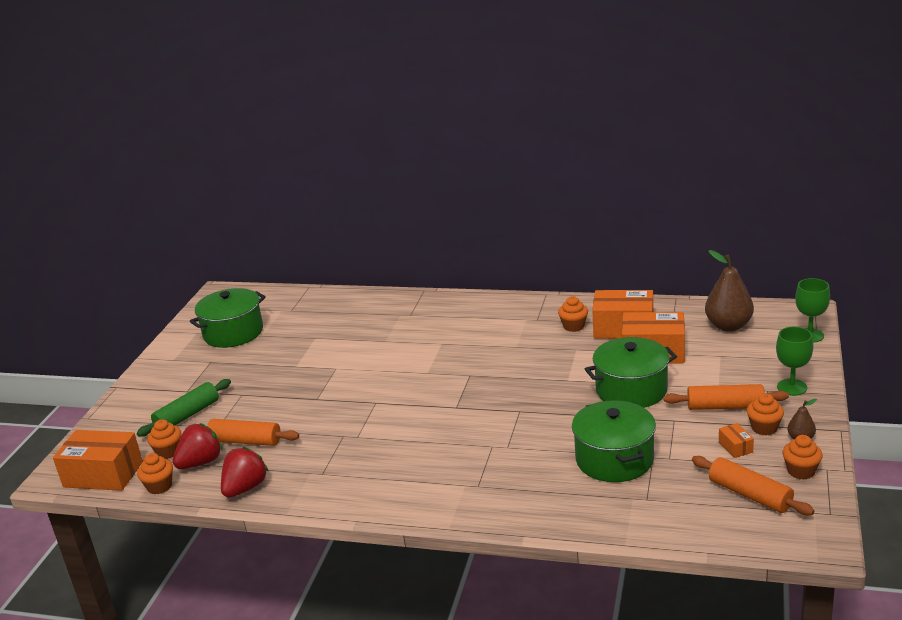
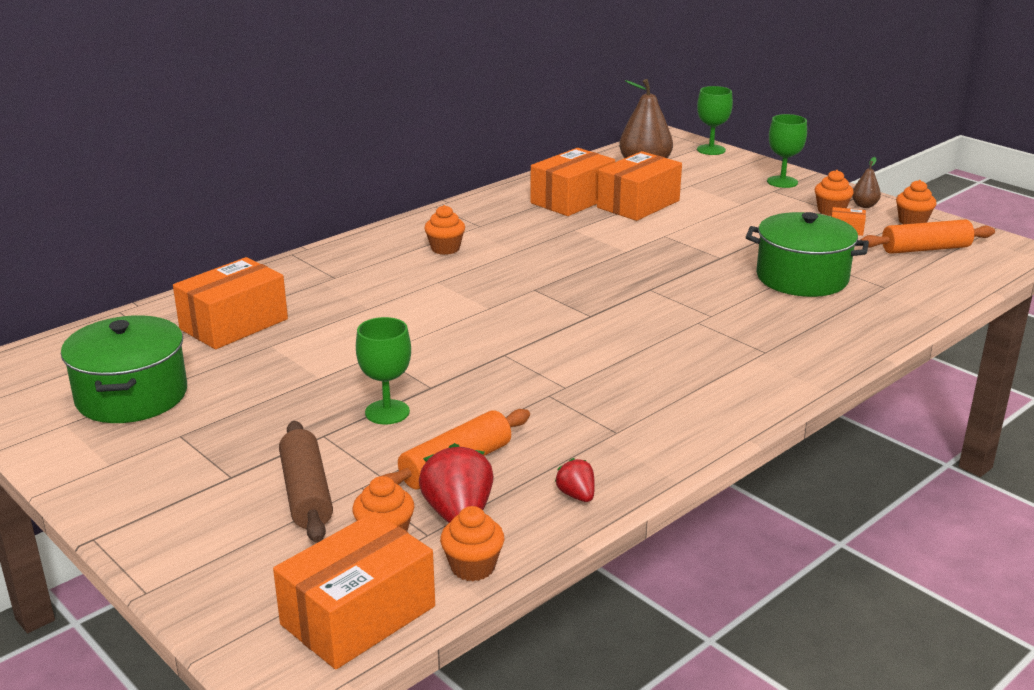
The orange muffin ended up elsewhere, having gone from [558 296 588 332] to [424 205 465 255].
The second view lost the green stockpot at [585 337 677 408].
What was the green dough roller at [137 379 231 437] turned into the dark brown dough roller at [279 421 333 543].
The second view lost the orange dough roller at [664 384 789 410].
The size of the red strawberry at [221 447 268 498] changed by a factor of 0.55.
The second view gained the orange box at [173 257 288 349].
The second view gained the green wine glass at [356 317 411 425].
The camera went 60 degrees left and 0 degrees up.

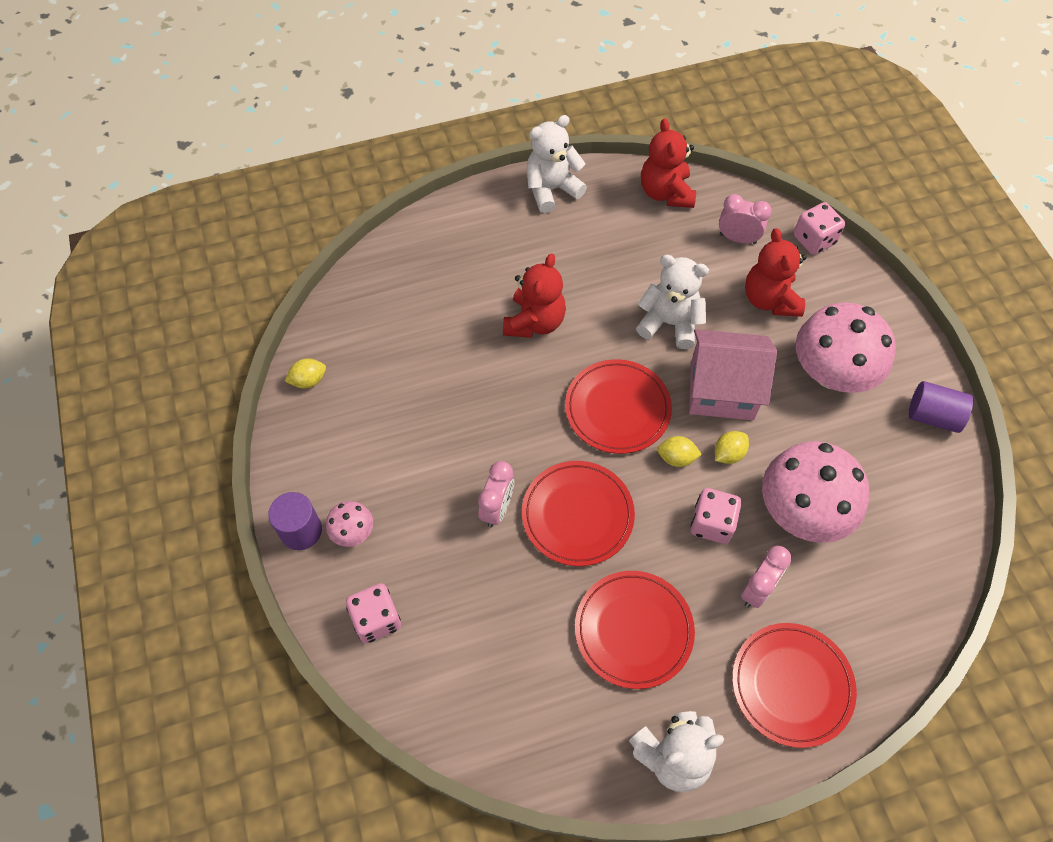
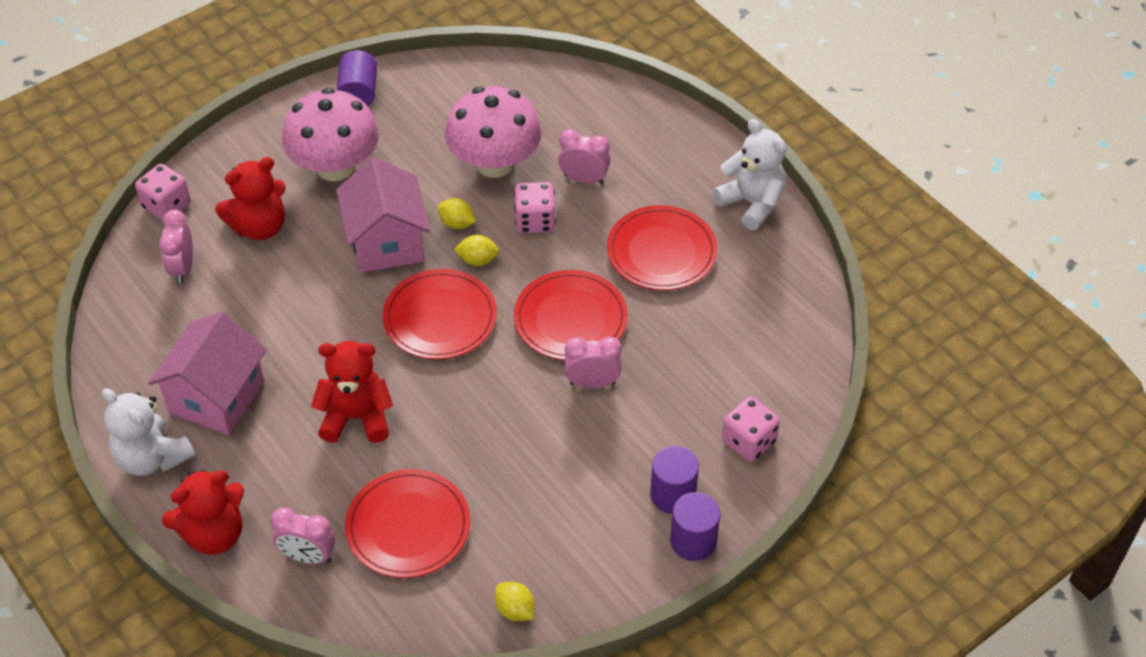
The red teddy ended up elsewhere, having gone from [641 118 696 208] to [162 469 244 555].
The second view lost the white teddy at [636 255 709 349].
The bright yellow citrus fruit at [657 436 702 467] ended up facing another way, 75 degrees counterclockwise from before.
Where the rosy fungus stood at [326 501 373 547], the purple solid cylinder came to stand at [650 446 699 514].
The red flat dish ended up elsewhere, having gone from [732 623 857 748] to [345 469 470 578].
The second view gained the rosy toy house at [148 311 267 435].
The second view gained the rosy bedside clock at [270 507 335 564].
The camera went 110 degrees left and 10 degrees down.

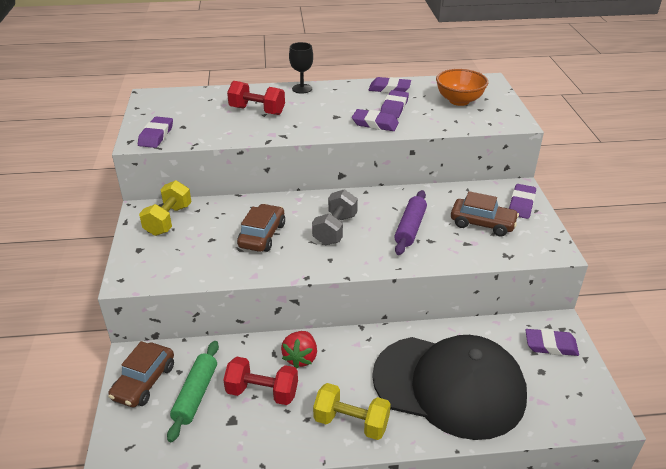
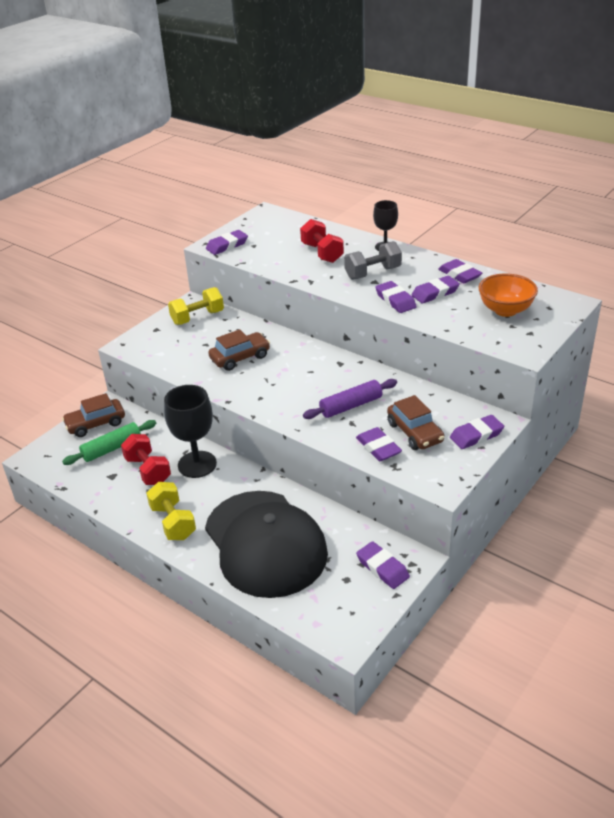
The ash-grey hand weight ended up elsewhere, having gone from [312 189 358 245] to [344 241 402 280].
Where the red strawberry stood at [281 331 317 369], the ebony wine glass came to stand at [164 385 217 478].
The second view gained the purple pencil eraser at [356 427 402 461].
The camera went 45 degrees right and 0 degrees up.

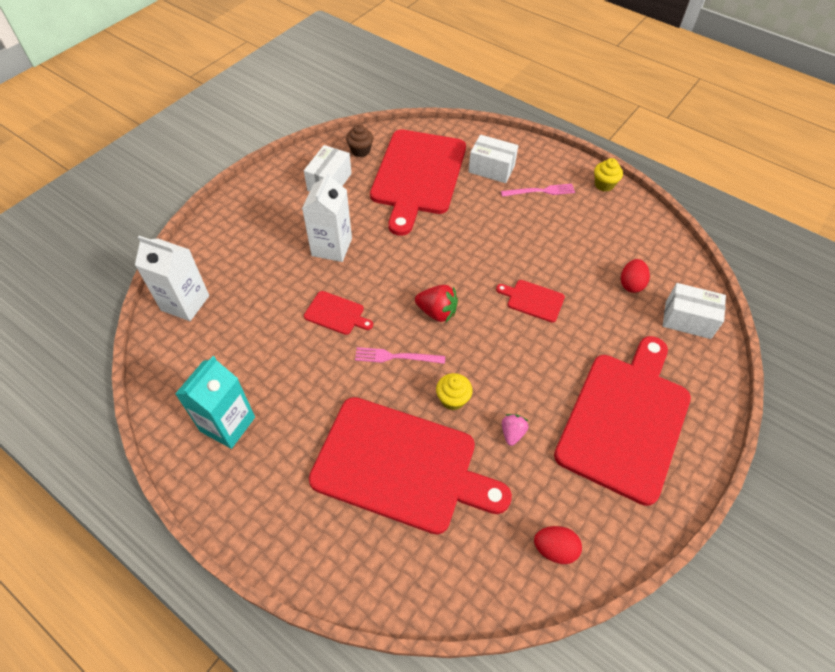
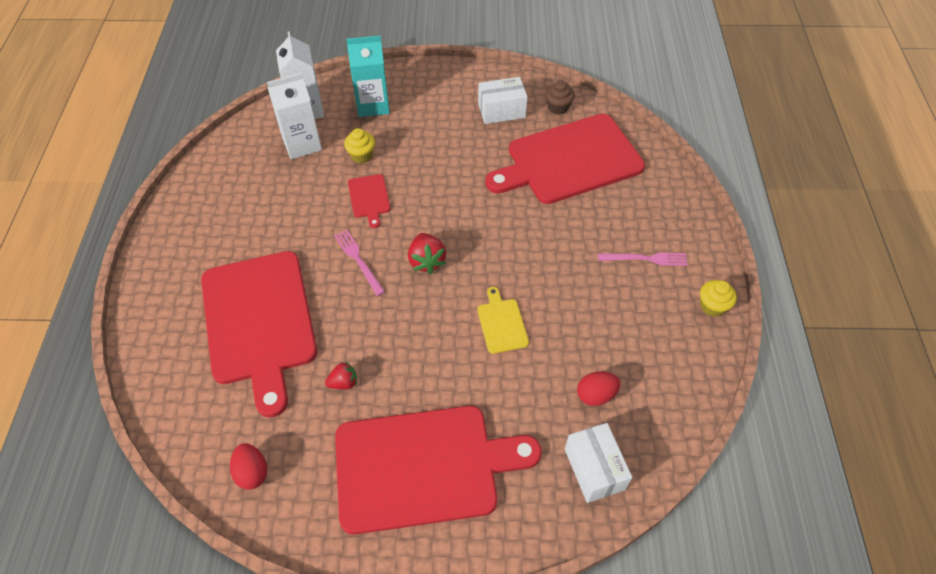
The second view lost the white box at [468 135 518 183].
The white carton ended up elsewhere, having gone from [302 171 352 262] to [267 73 322 159].
The rosy table fork at [501 184 575 197] ended up facing another way, 45 degrees counterclockwise from before.
What was the red chopping board at [496 280 565 322] turned into the bright yellow chopping board at [477 287 529 354].
The teal carton ended up elsewhere, having gone from [175 356 255 449] to [346 36 390 117].
The bright yellow muffin ended up elsewhere, having gone from [436 373 473 410] to [344 128 375 163].
What was the rosy strawberry at [502 414 528 446] turned into the red strawberry at [325 361 357 389].
The camera went 55 degrees right and 0 degrees up.

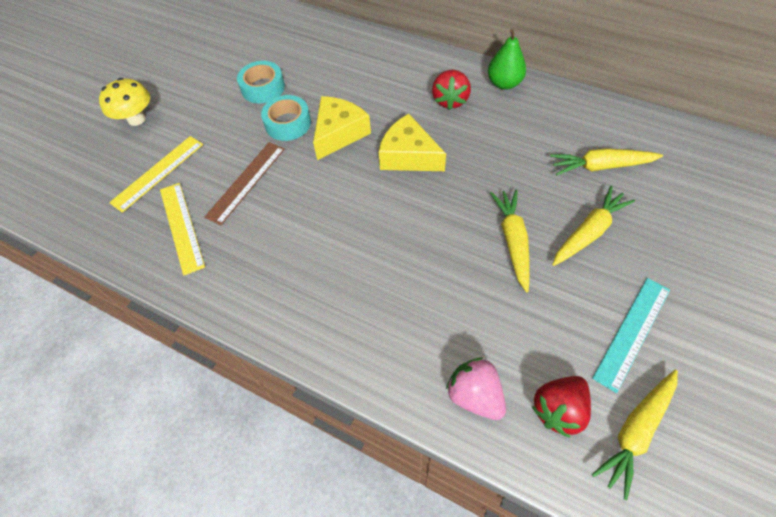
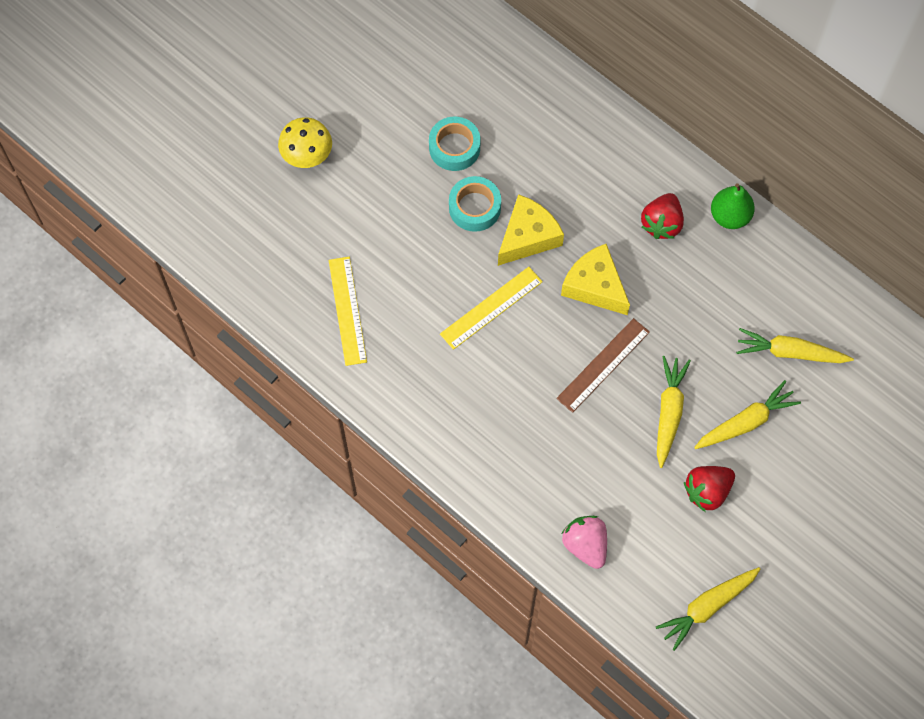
The bright yellow ruler ended up elsewhere, having gone from [109 136 203 213] to [440 267 543 350].
The dark brown ruler ended up elsewhere, having gone from [204 142 285 225] to [556 318 650 413].
The second view lost the teal ruler at [592 278 670 393].
The red strawberry ended up elsewhere, having gone from [532 376 591 438] to [684 466 735 512].
The camera went 10 degrees right and 10 degrees up.

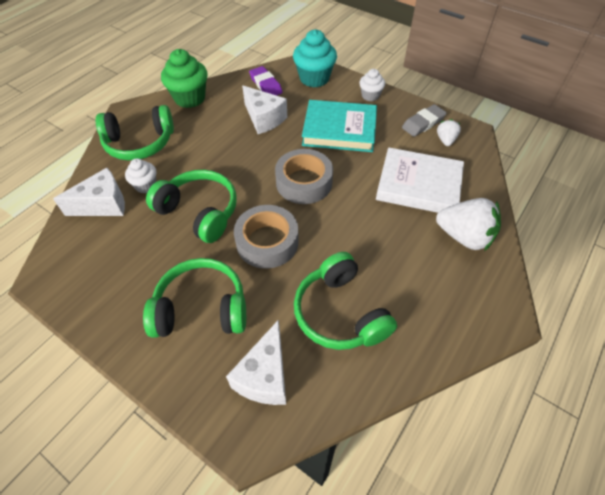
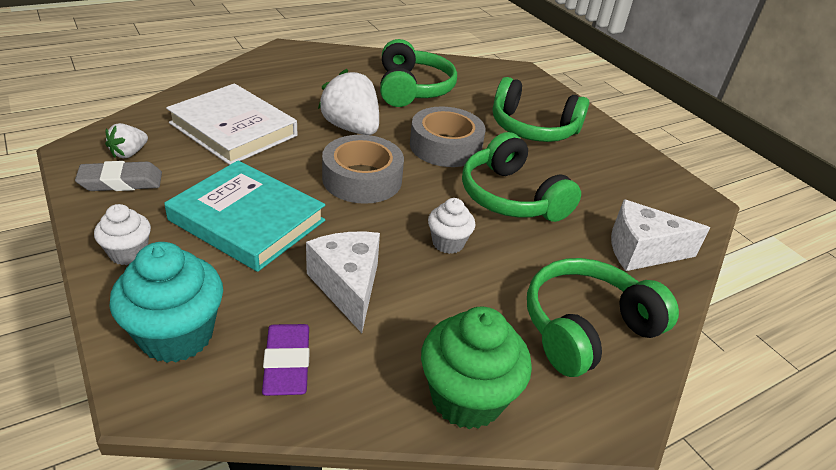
The green headset at [96 105 174 160] ended up facing another way, 45 degrees counterclockwise from before.
The white muffin ended up elsewhere, having gone from [125 159 156 193] to [428 198 476 254].
The white strawberry ended up elsewhere, having gone from [436 198 501 251] to [318 69 379 135].
The second view lost the white piece of cheese at [226 320 286 405].
The camera went 160 degrees left and 15 degrees down.

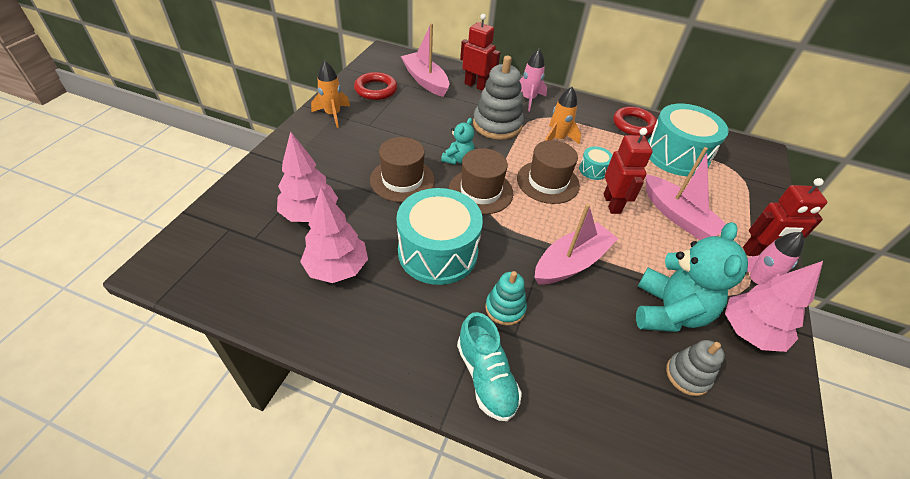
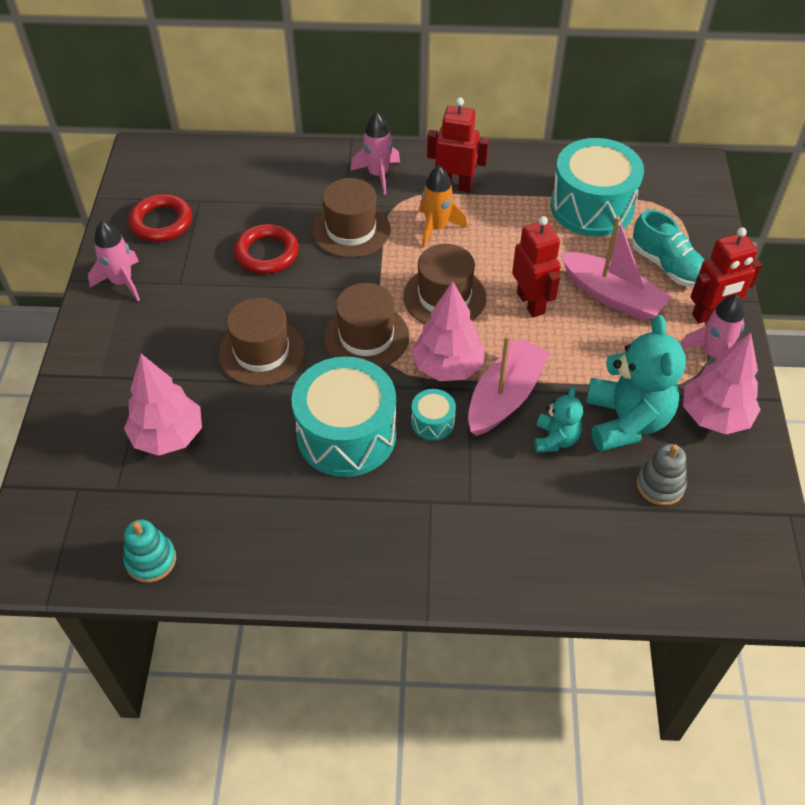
The red robot figure ended up elsewhere, having gone from [460 14 501 91] to [427 97 489 192].
The second view lost the rosy toy boat at [401 23 449 97].
Where the ash-grey stacking toy stood at [473 56 524 140], the dark brown tall hat came to stand at [312 178 390 258].
What was the orange spaceship at [311 61 350 128] turned into the rosy spaceship at [88 221 140 301].
The red hoop ended up elsewhere, having gone from [613 106 657 136] to [234 224 299 274].
The teal teddy ended up elsewhere, having gone from [441 118 474 165] to [534 387 583 453].
The teal snare drum ended up elsewhere, having gone from [579 146 612 180] to [411 389 456 441].
The rosy fir tree ended up elsewhere, having gone from [300 188 368 283] to [411 281 484 381].
The teal stacking toy ended up elsewhere, having gone from [485 271 527 326] to [123 519 176 583].
The teal lace-up shoe ended up elsewhere, having gone from [457 312 522 421] to [632 209 705 287].
The camera went 15 degrees left and 5 degrees up.

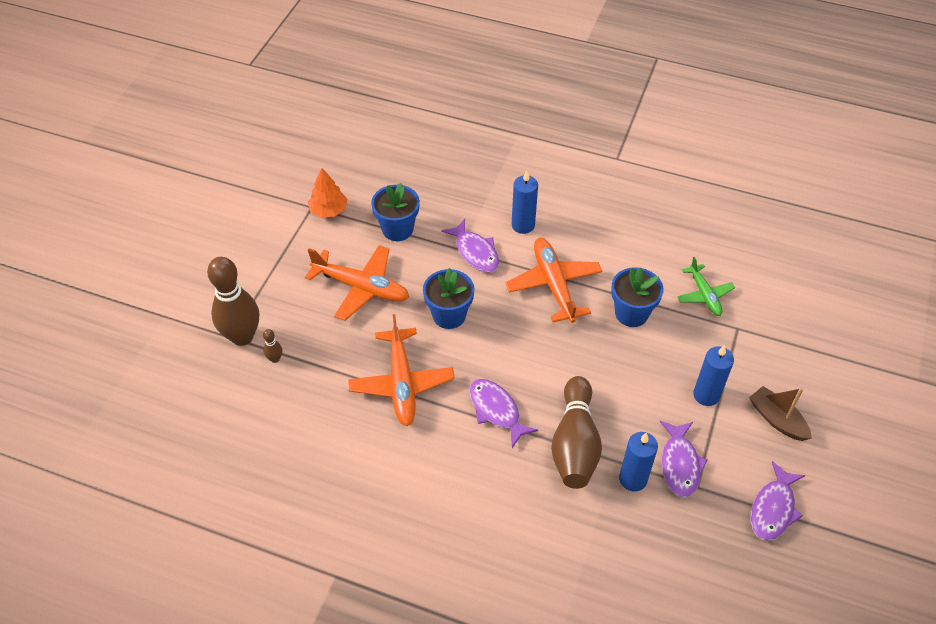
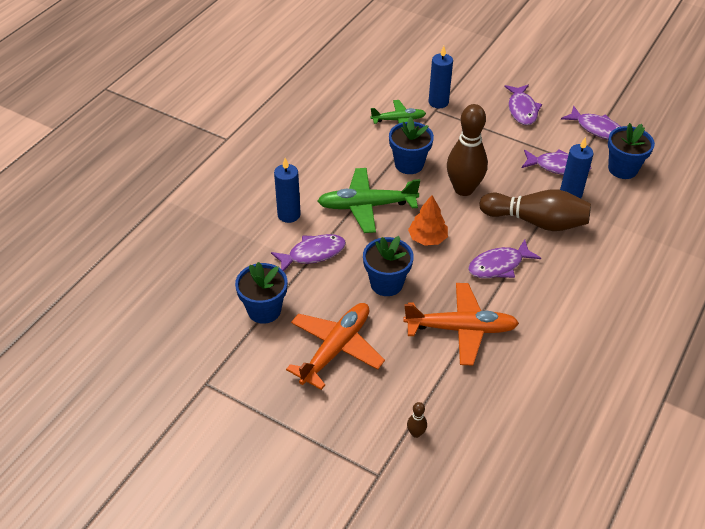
The orange fir tree ended up elsewhere, having gone from [308 168 347 218] to [408 195 448 246].
What was the orange toy plane at [506 238 602 323] turned into the green toy plane at [318 168 420 233].
The dark brown tenpin ended up elsewhere, having gone from [207 257 259 346] to [447 104 488 196].
The cobalt pillar candle ended up elsewhere, having gone from [693 345 734 406] to [429 46 453 108].
Where the dark brown toy boat stood at [749 386 812 441], the purple toy fish came to stand at [504 85 542 125].
The second view gained the cobalt potted plant at [608 123 655 179].
The camera went 80 degrees left and 5 degrees down.

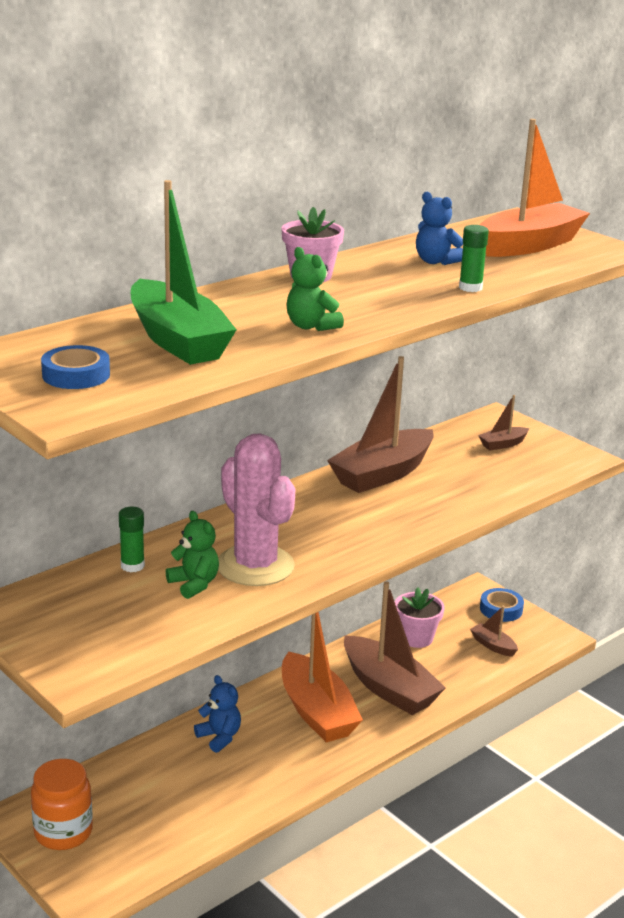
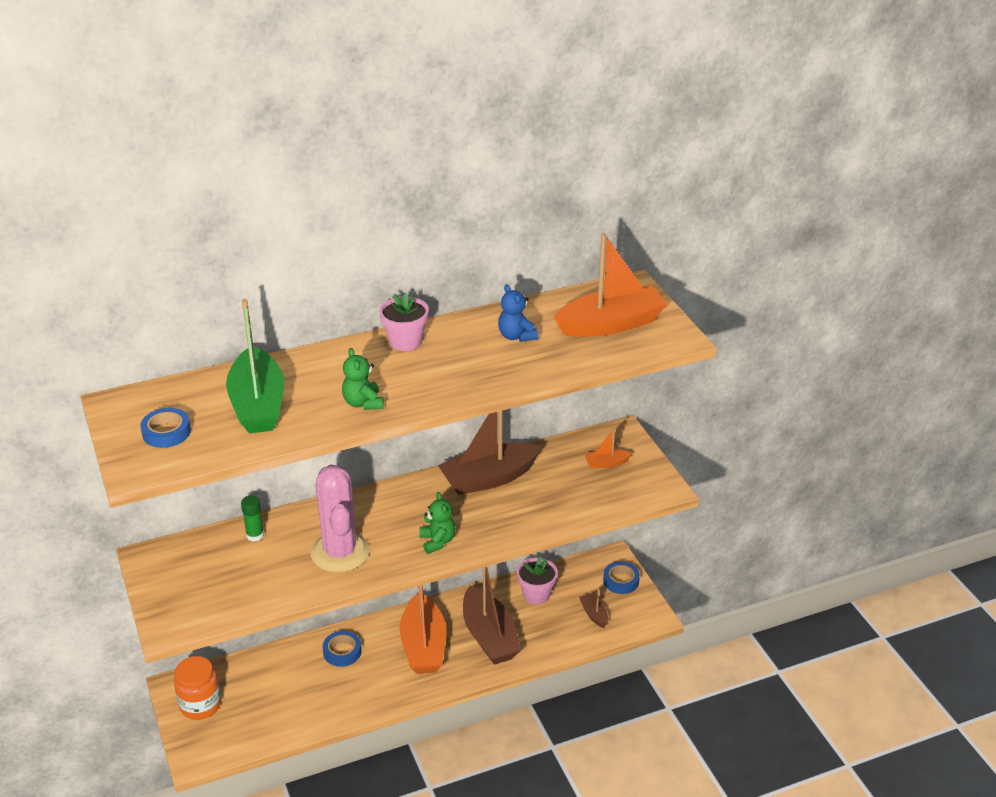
The second view lost the green glue at [459 225 489 292].
What was the dark brown toy boat at [478 395 529 450] turned into the orange toy boat at [585 428 632 468].
The green teddy ended up elsewhere, having gone from [166 511 219 599] to [419 492 456 554].
Where the cobalt teddy stood at [194 675 241 753], the cobalt sticky tape came to stand at [323 631 361 667].
The camera went 20 degrees right and 10 degrees up.

